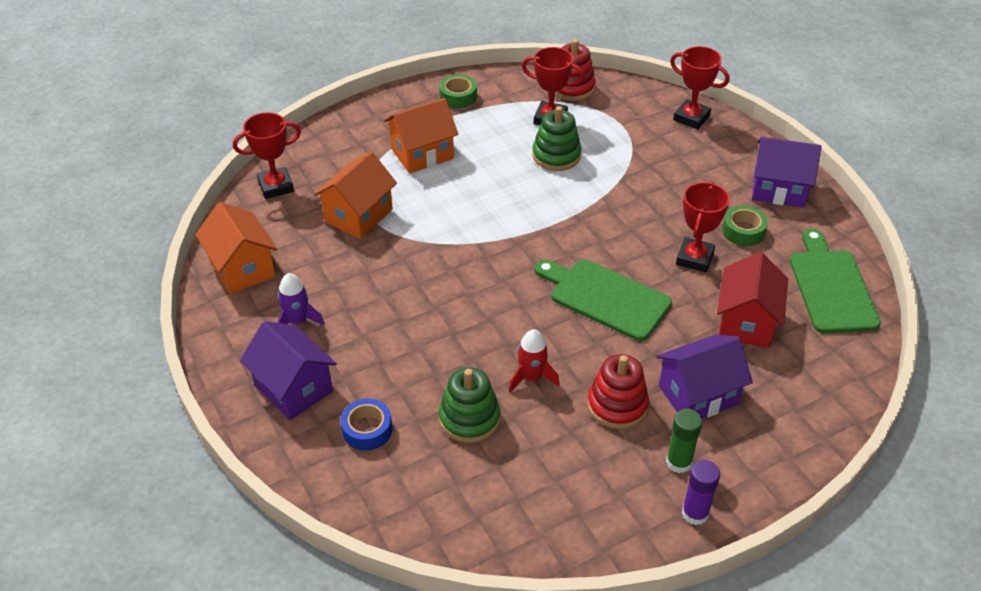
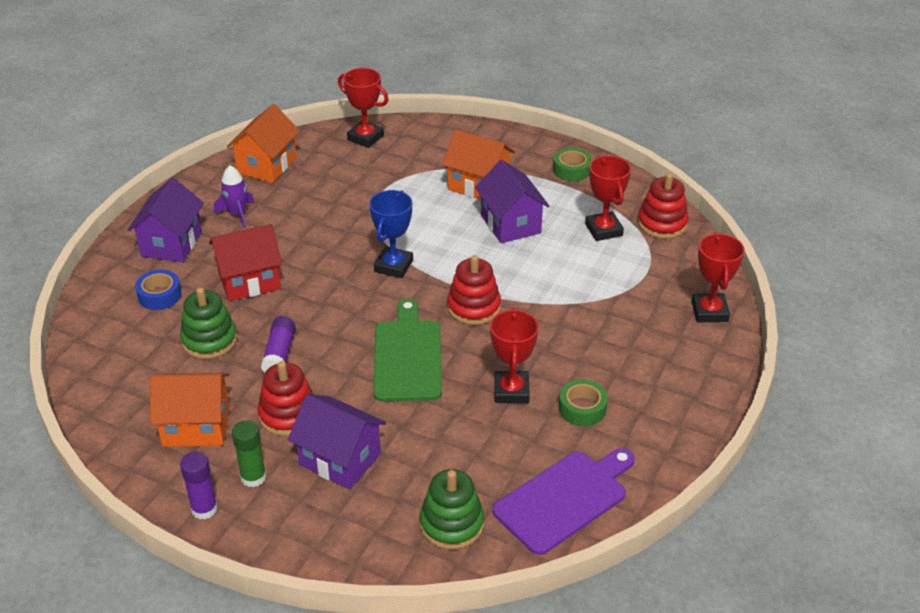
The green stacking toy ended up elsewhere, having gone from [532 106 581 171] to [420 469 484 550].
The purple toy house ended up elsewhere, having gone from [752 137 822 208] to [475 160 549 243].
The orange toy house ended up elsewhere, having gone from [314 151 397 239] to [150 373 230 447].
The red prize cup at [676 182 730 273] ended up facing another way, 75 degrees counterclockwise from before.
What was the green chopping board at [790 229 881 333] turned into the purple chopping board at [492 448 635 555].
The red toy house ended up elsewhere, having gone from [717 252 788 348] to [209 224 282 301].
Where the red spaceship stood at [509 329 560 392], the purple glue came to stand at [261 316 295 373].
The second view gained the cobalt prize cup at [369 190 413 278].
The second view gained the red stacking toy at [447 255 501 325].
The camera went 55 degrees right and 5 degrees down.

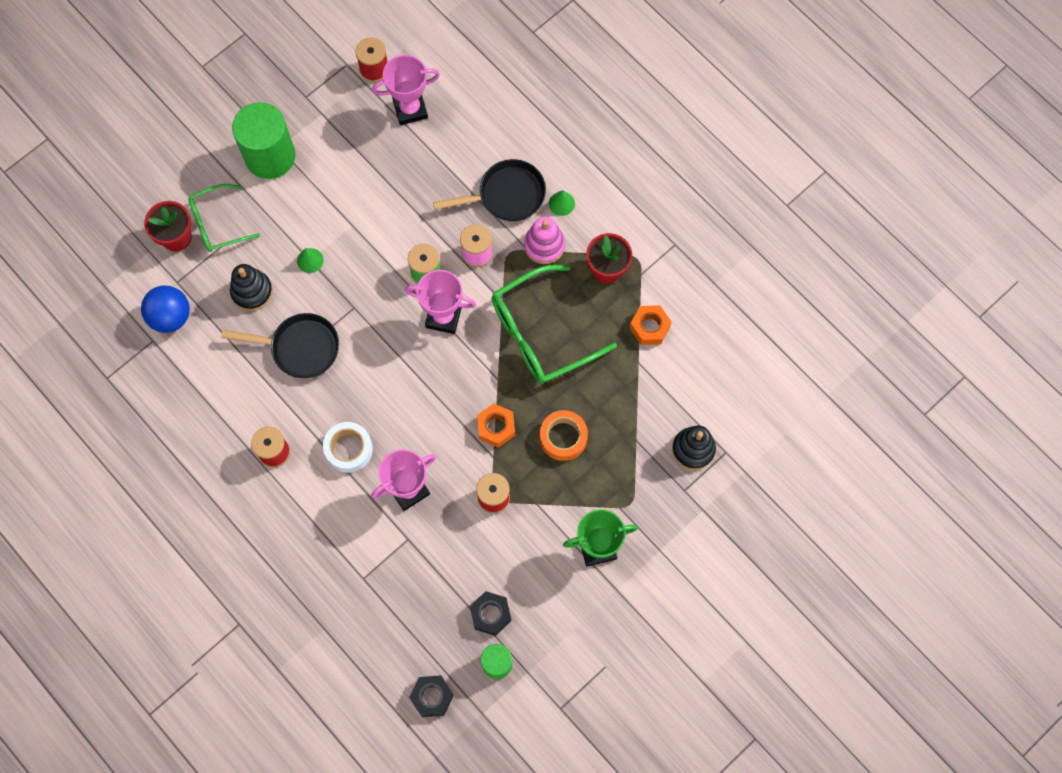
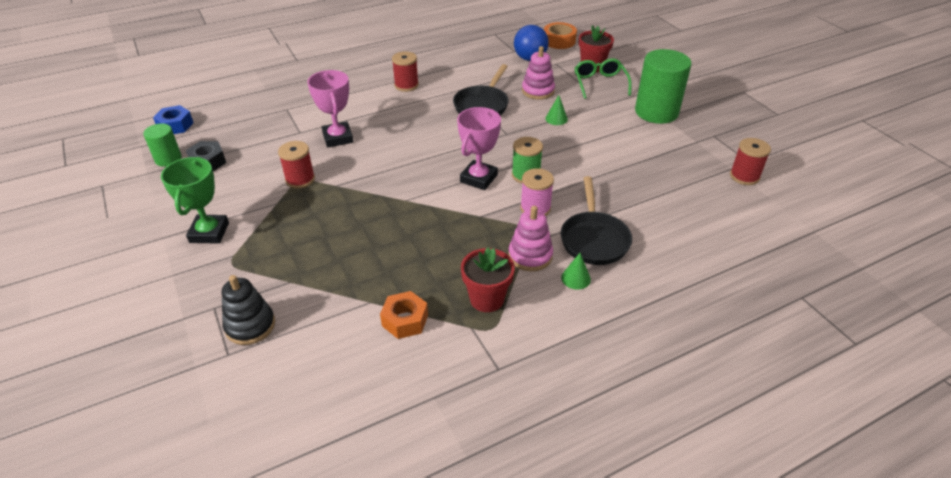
The second view lost the rosy prize cup at [372 55 440 125].
What was the ebony stacking toy at [230 264 273 311] turned into the rosy stacking toy at [522 46 555 99].
The second view lost the green spectacles at [492 265 617 384].
The second view lost the orange hexagon nut at [477 404 515 448].
The orange sticky tape ended up elsewhere, having gone from [540 410 588 461] to [544 22 577 49].
The second view lost the white sticky tape at [323 422 373 473].
What was the ebony hexagon nut at [409 675 454 717] turned into the cobalt hexagon nut at [153 105 194 134].
The camera went 105 degrees right and 30 degrees down.

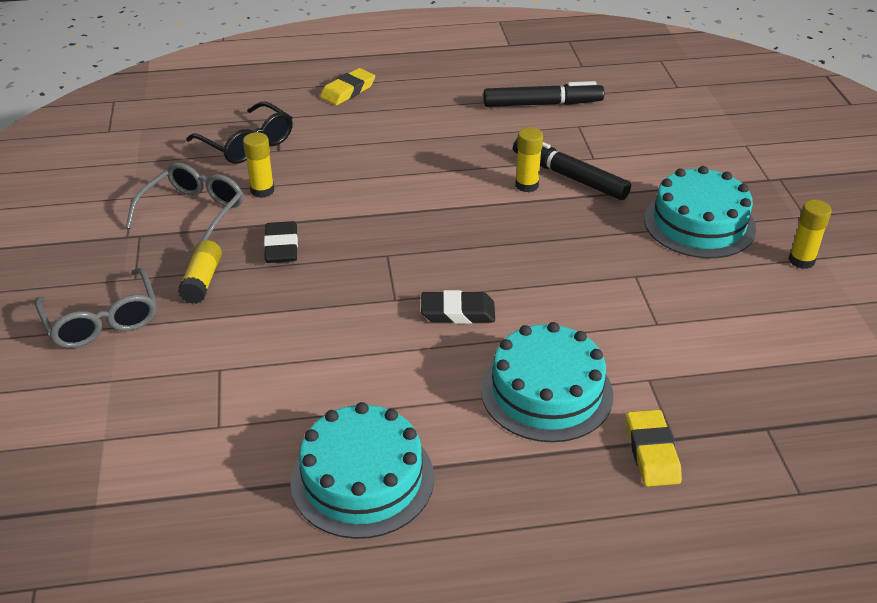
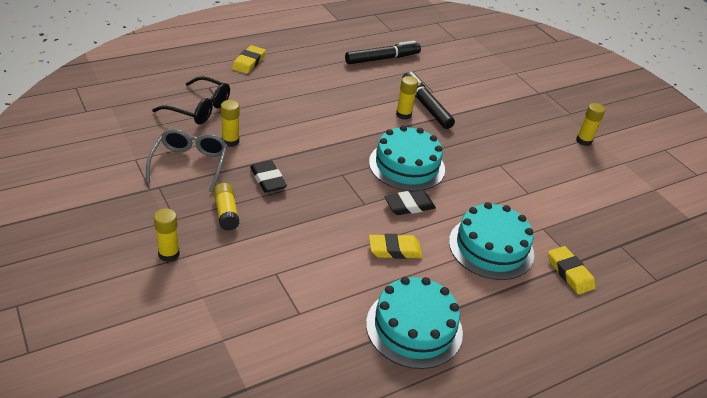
The ebony marker pen at [513 138 631 200] ended up facing another way, 45 degrees clockwise from before.
The teal layer cake ended up elsewhere, having gone from [644 166 756 258] to [369 125 445 191].
Where the ash-grey spectacles stood at [35 268 157 348], the bright yellow glue came to stand at [154 208 180 262].
The second view gained the bright yellow pencil eraser at [369 234 422 259].
The camera went 25 degrees left and 0 degrees up.

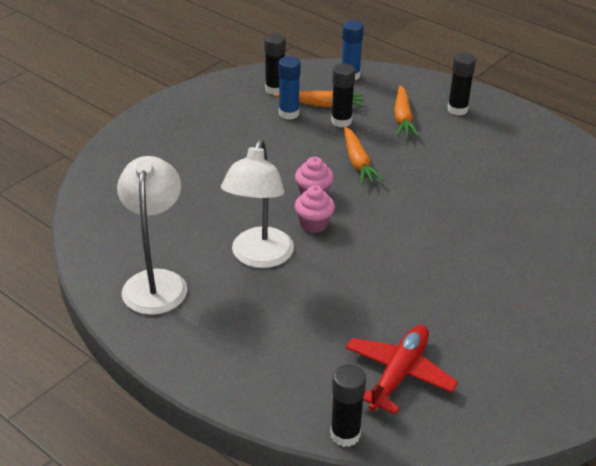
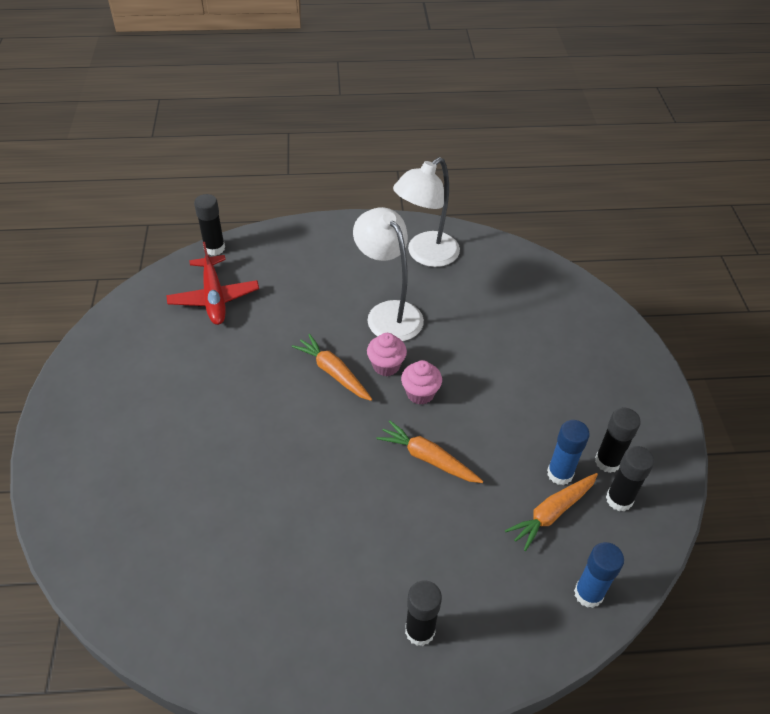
The ebony glue ended up elsewhere, having gone from [331 63 355 127] to [595 408 641 473].
The orange carrot ended up elsewhere, having gone from [394 85 419 136] to [292 334 372 401].
The white desk lamp at [117 156 187 315] ended up facing another way, 90 degrees clockwise from before.
The camera went 135 degrees right and 10 degrees up.

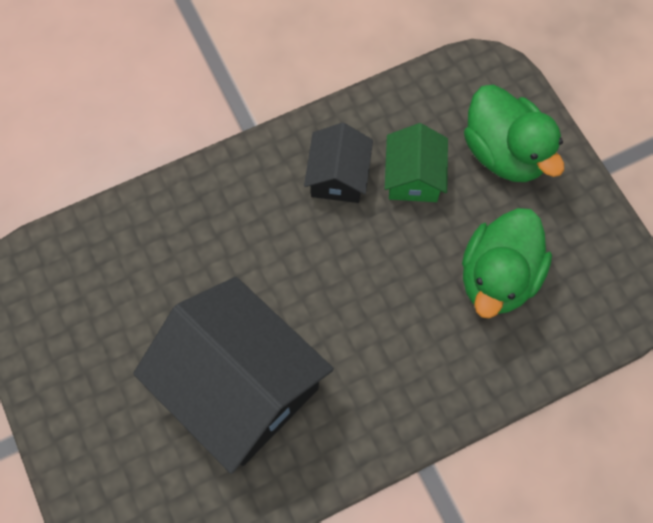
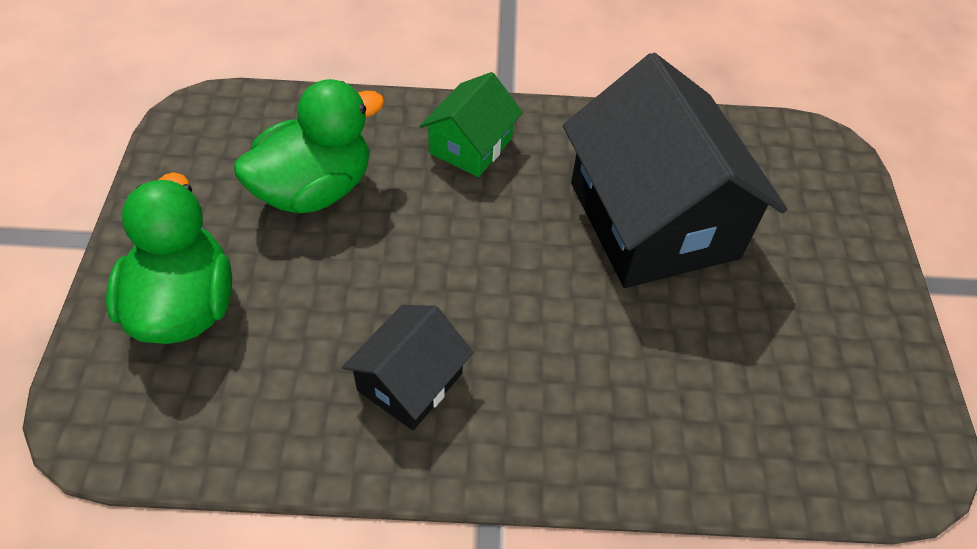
The green toy house ended up elsewhere, having gone from [385 123 448 202] to [420 72 523 177].
The camera went 155 degrees left and 15 degrees down.

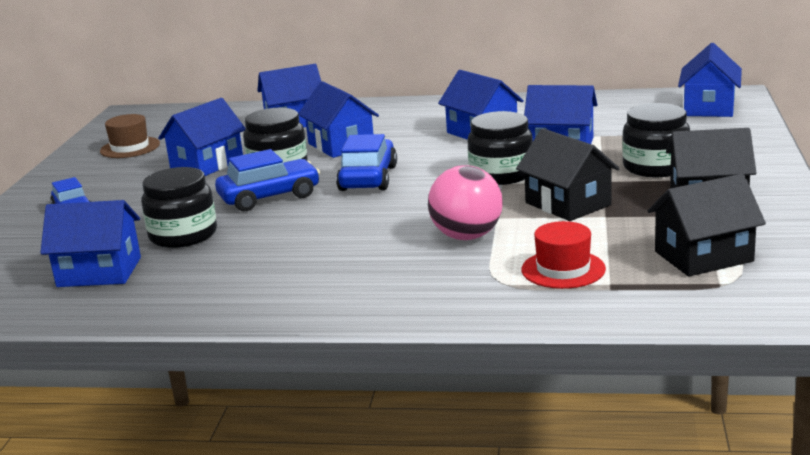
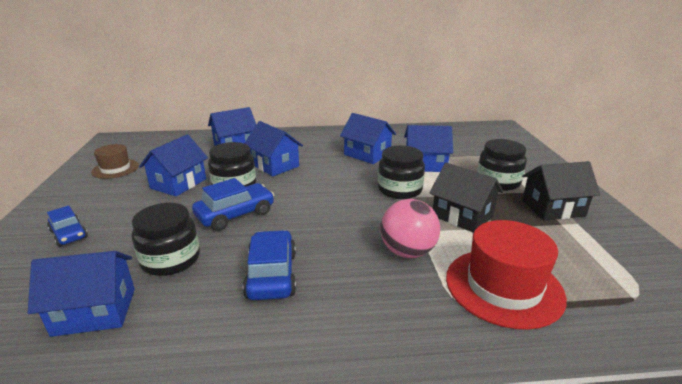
The second view lost the cobalt toy house at [678 43 742 117].
The cobalt automobile ended up elsewhere, having gone from [336 134 397 191] to [243 230 296 300].
The second view lost the ebony toy house at [647 174 766 276].
The size of the red tall hat at [522 221 606 289] changed by a factor of 1.70.
The camera went 15 degrees left and 5 degrees up.

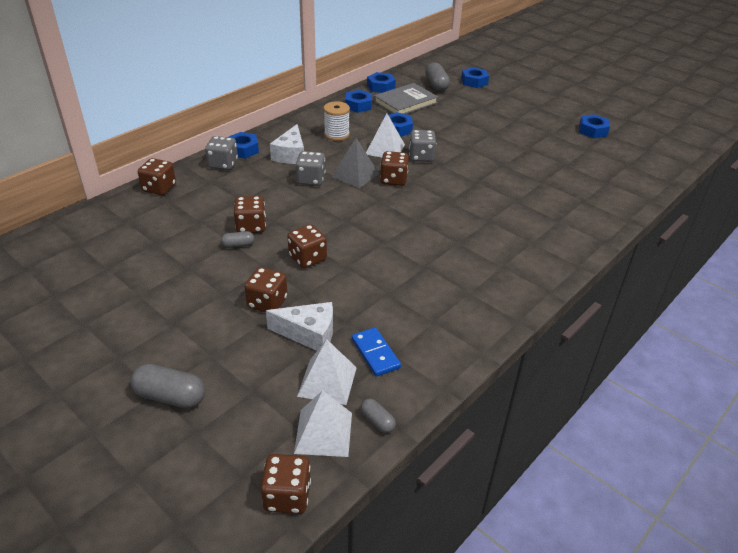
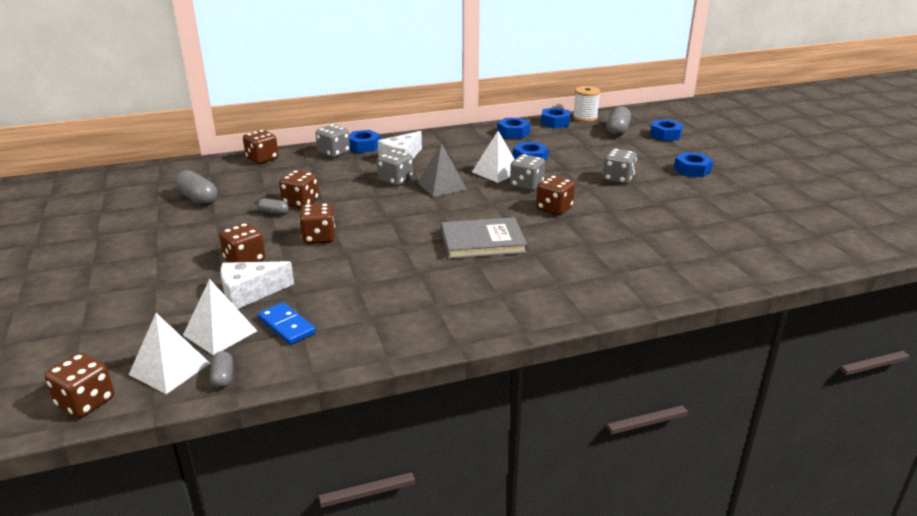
The ash-grey hardcover ended up elsewhere, having gone from [374 83 438 114] to [441 217 527 259].
The white spool ended up elsewhere, having gone from [324 101 350 141] to [573 86 600 122].
The cobalt hexagon nut ended up elsewhere, having gone from [579 114 610 138] to [674 152 714 177].
The dark brown game die ended up elsewhere, having gone from [380 151 409 186] to [536 175 575 215].
The white piece of cheese at [266 302 333 351] ended up facing another way, 120 degrees clockwise from before.
The cobalt domino at [352 327 401 377] ended up facing another way, 45 degrees counterclockwise from before.
The ash-grey pill ended up elsewhere, having gone from [130 364 205 409] to [175 170 218 206].
The second view gained the ash-grey game die at [603 149 637 184].
The camera went 30 degrees right and 10 degrees down.

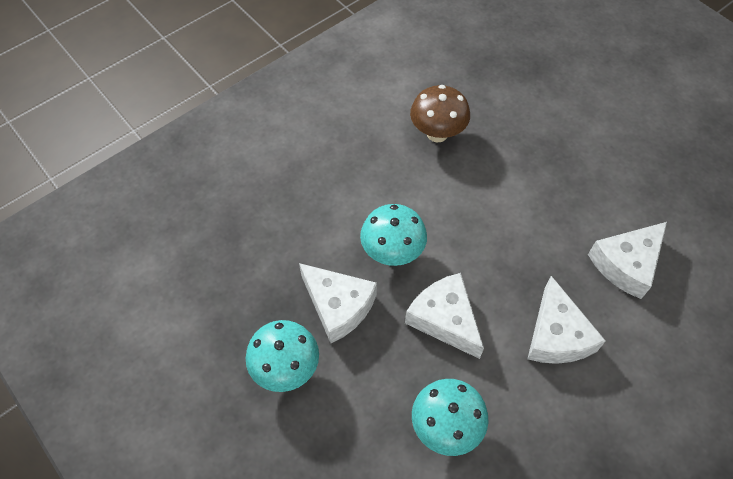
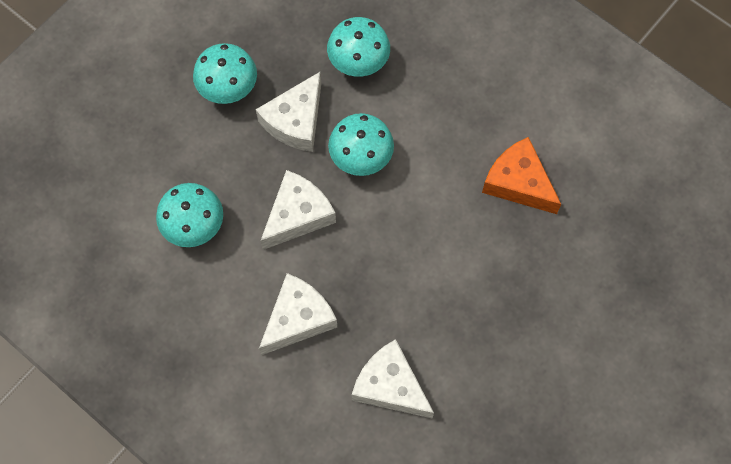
Where the dark brown fungus stood at [410 85 470 142], the orange piece of cheese came to stand at [482 137 561 214].
The white piece of cheese at [528 276 606 364] ended up facing another way, 150 degrees clockwise from before.
The second view gained the teal fungus at [327 17 390 77].
The camera went 80 degrees right and 10 degrees up.

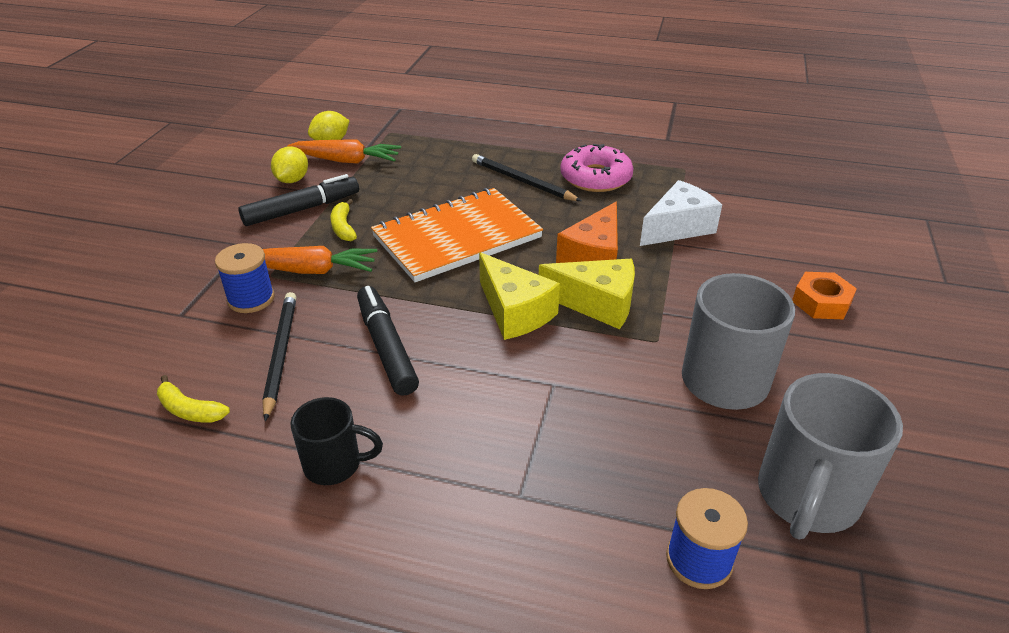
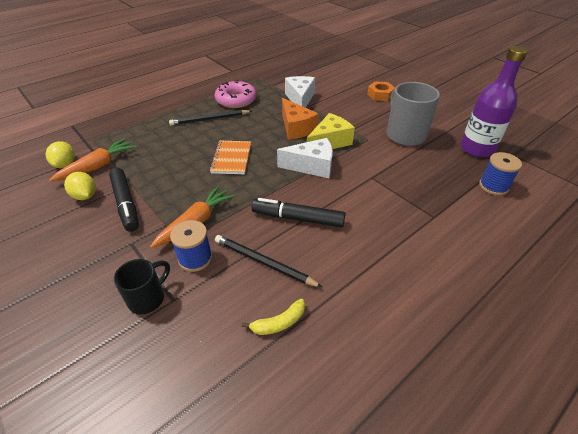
The ebony marker pen at [238 174 359 226] ended up facing another way, 150 degrees clockwise from before.
The size of the orange exercise book at [371 188 543 282] changed by a factor of 0.57.
The second view lost the bright yellow banana at [330 199 357 241].
What was the bright yellow piece of cheese at [479 252 560 340] turned into the white piece of cheese at [277 138 333 178].
Where the ash-grey mug stood at [758 373 903 539], the purple drink bottle came to stand at [461 46 528 157].
The ebony mug ended up elsewhere, having gone from [290 397 383 485] to [114 259 170 314].
The camera went 55 degrees left and 5 degrees up.

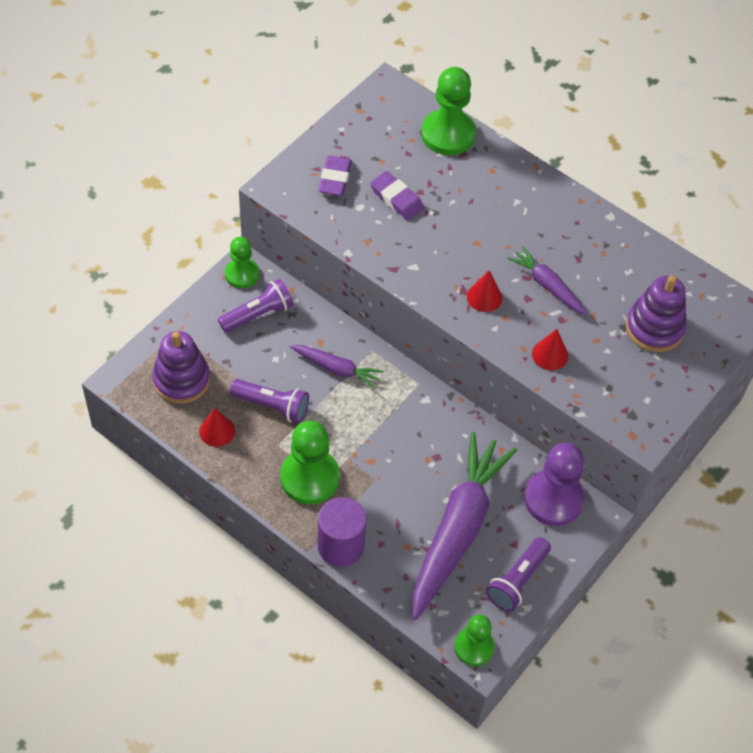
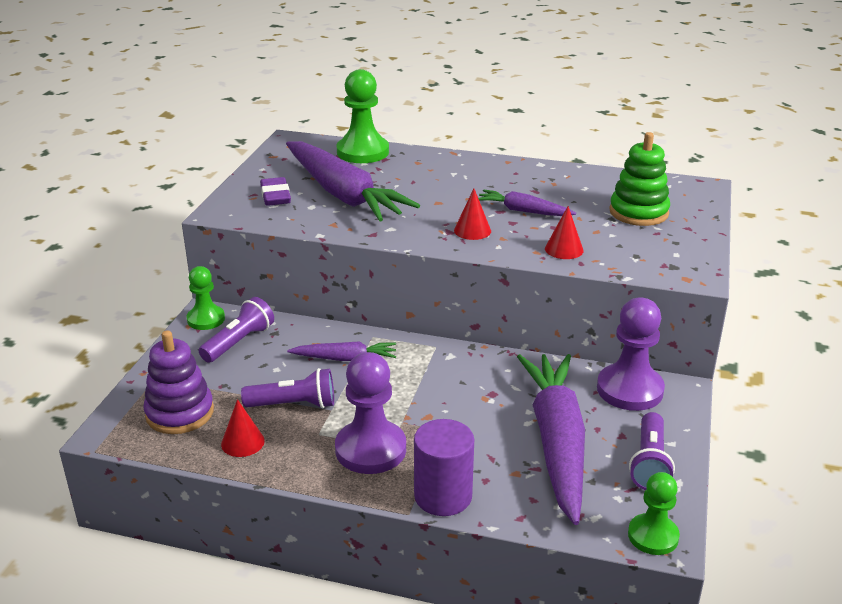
Where the purple pencil eraser stood at [370 171 424 220], the purple carrot came to stand at [286 141 420 221].
What was the purple stacking toy at [626 275 686 352] turned into the green stacking toy at [609 132 670 226].
What was the green game pawn at [280 421 340 504] turned into the purple game pawn at [335 352 406 474].
The camera went 20 degrees left and 25 degrees down.

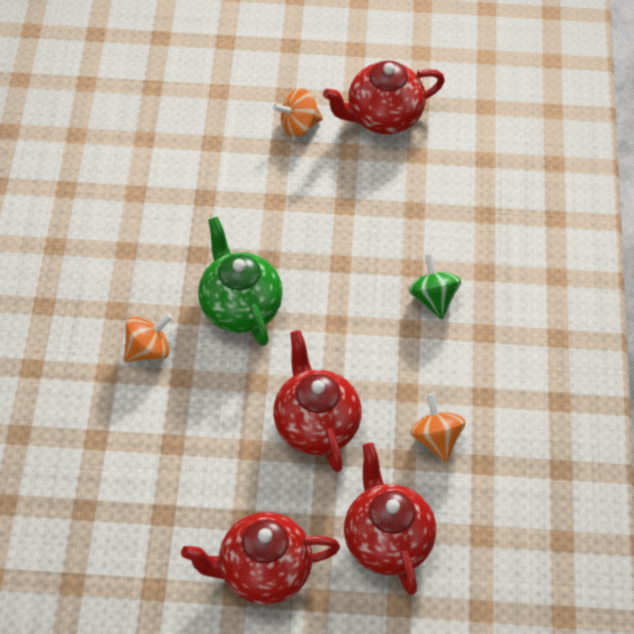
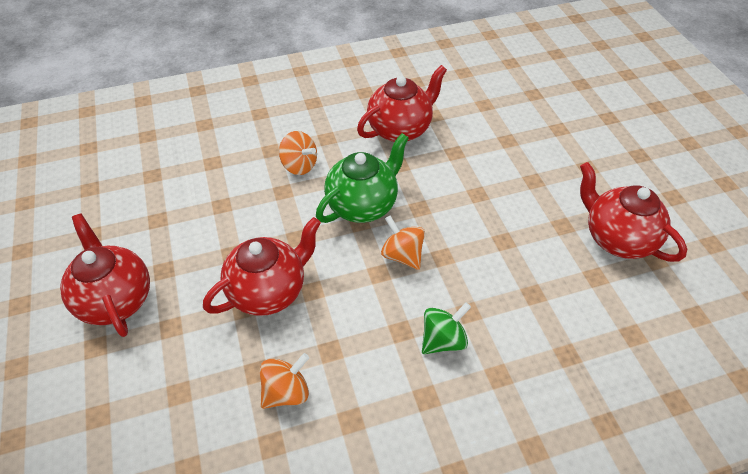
The orange spinning top ended up elsewhere, having gone from [273 88 323 137] to [381 216 425 270].
The red china teapot ended up elsewhere, having gone from [344 443 436 595] to [357 65 447 142].
The camera went 70 degrees right and 5 degrees down.

